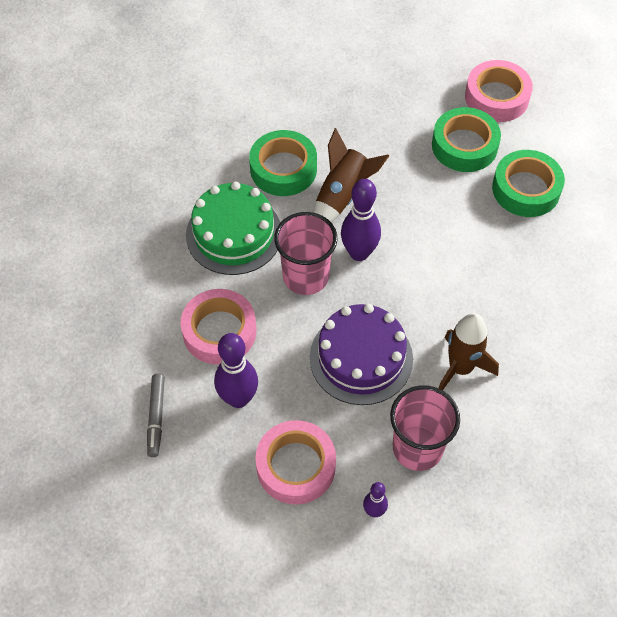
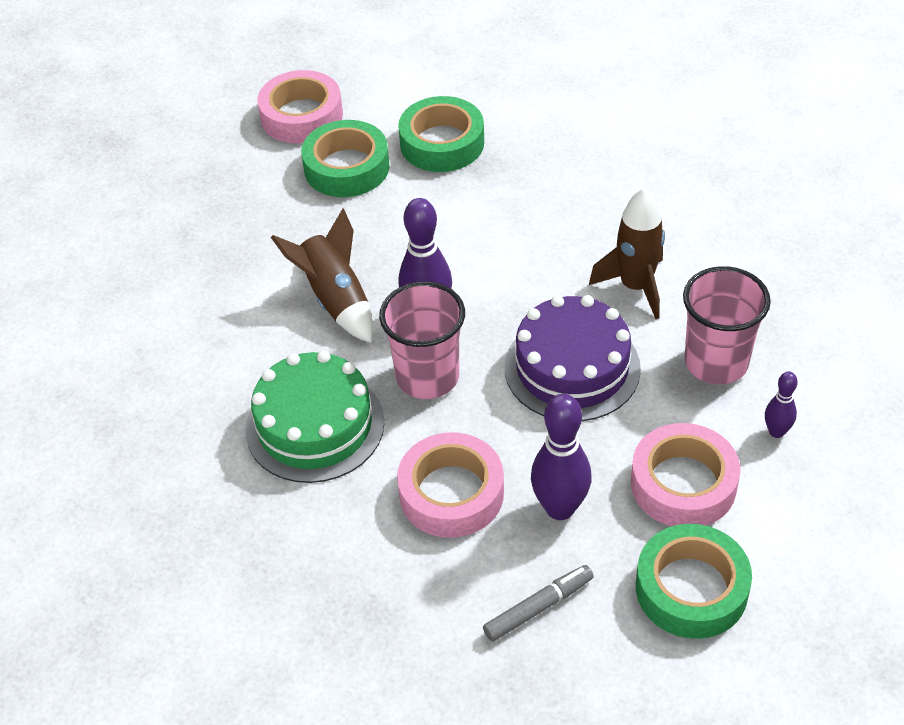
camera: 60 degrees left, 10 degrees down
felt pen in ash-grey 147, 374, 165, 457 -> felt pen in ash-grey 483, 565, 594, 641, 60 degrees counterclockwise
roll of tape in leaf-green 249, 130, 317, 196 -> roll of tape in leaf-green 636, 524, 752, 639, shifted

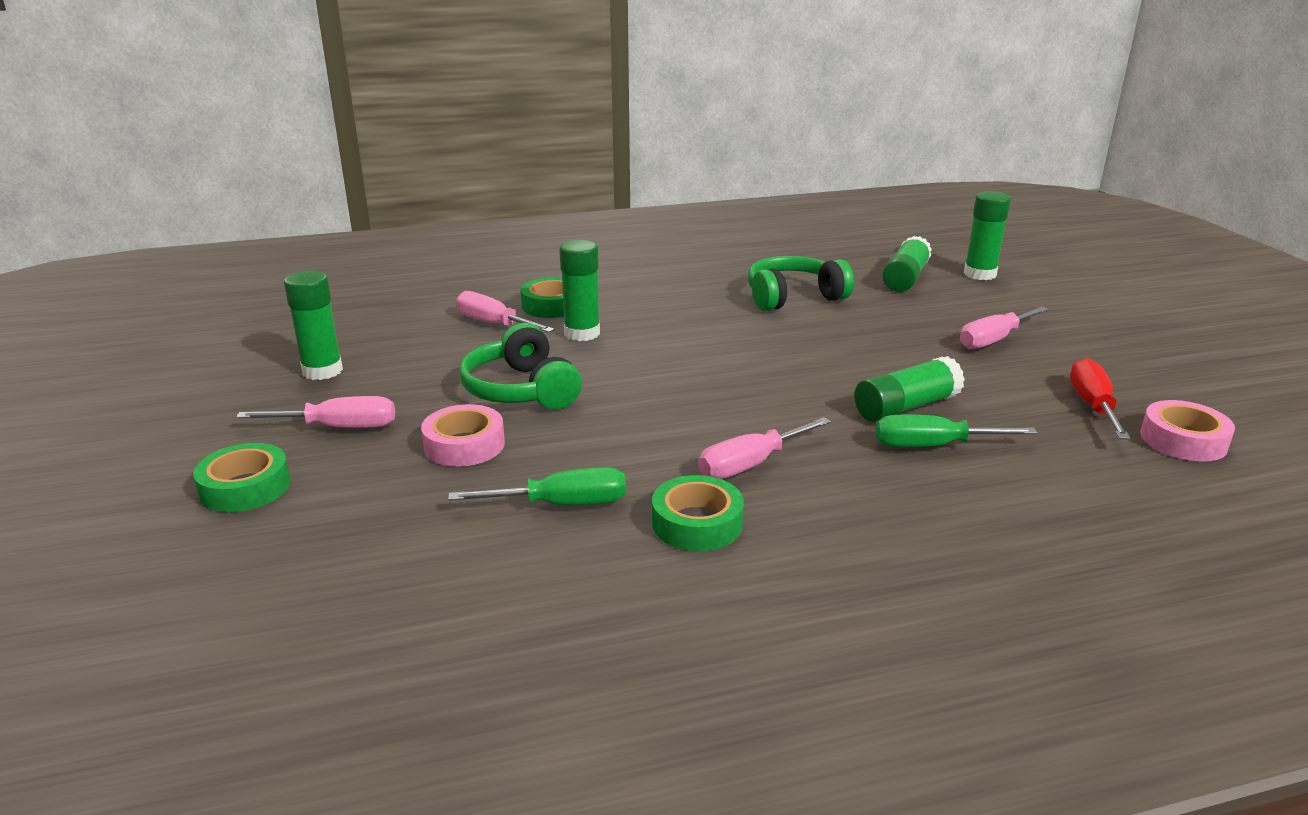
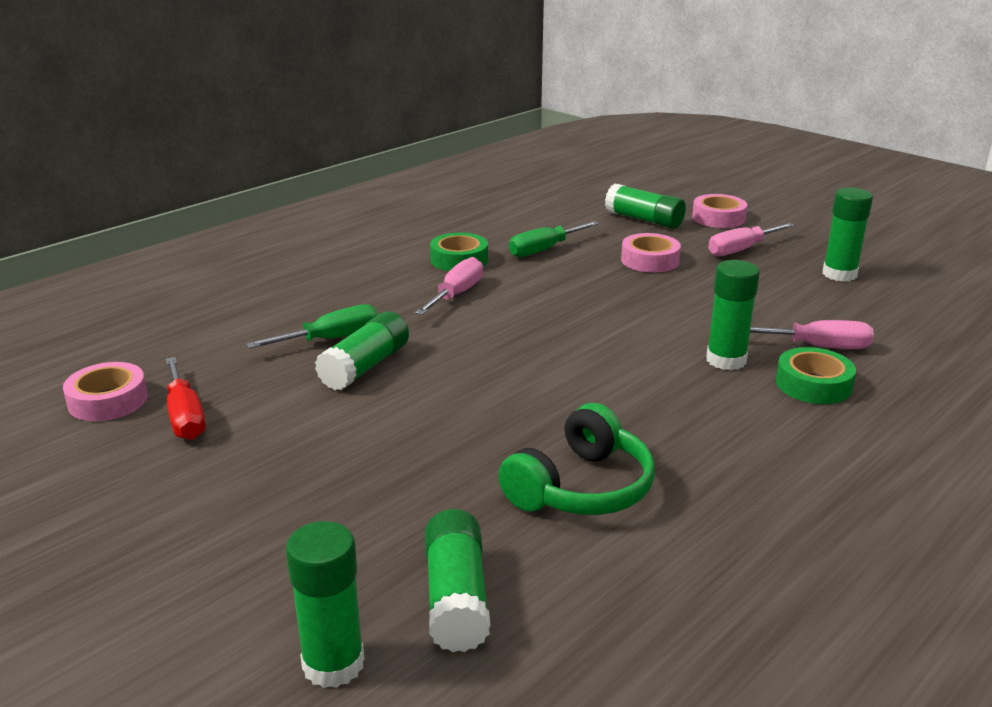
camera: 150 degrees right, 0 degrees up
none -> stick of glue in leaf-green 605, 183, 686, 229
roll of tape in leaf-green 193, 443, 291, 512 -> roll of tape in rosy 692, 194, 747, 228
over-ear headphones in leaf-green 459, 323, 582, 410 -> none
flat screwdriver in rosy 960, 306, 1049, 349 -> none

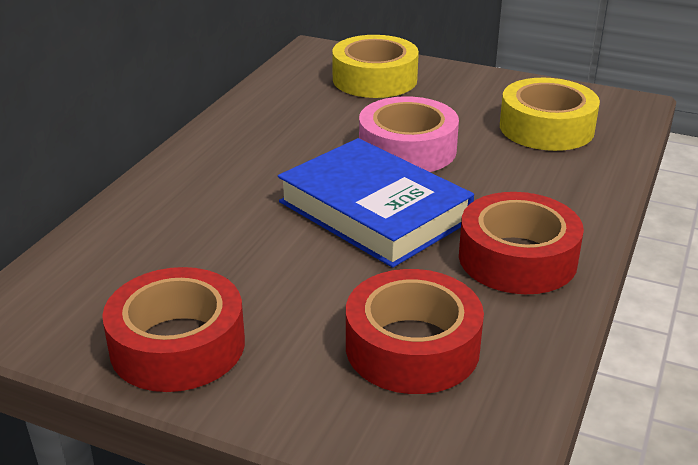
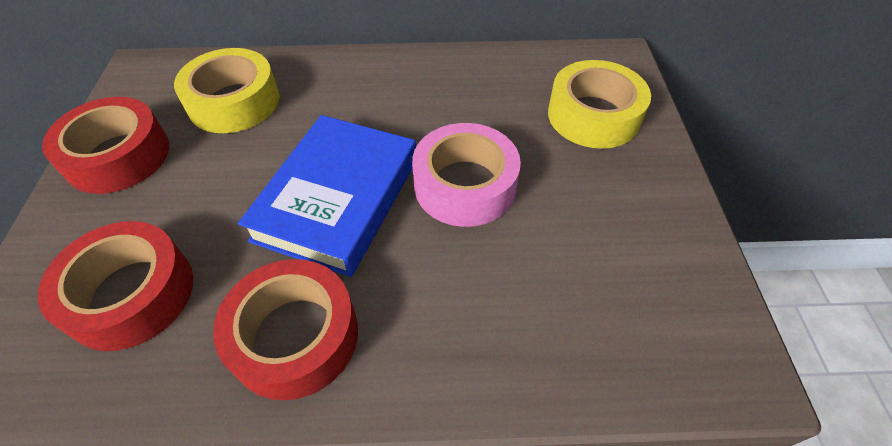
camera: 65 degrees right, 20 degrees up
roll of tape in yellow 500, 78, 600, 151 -> roll of tape in yellow 174, 48, 279, 133, shifted

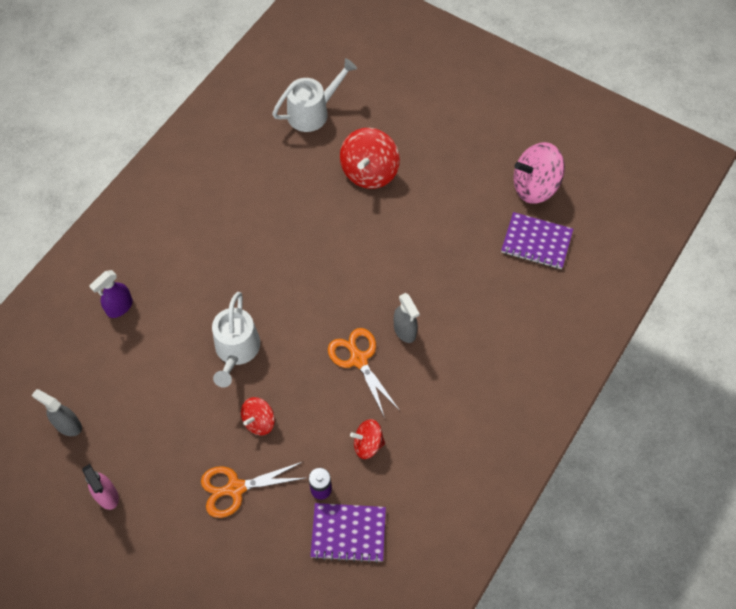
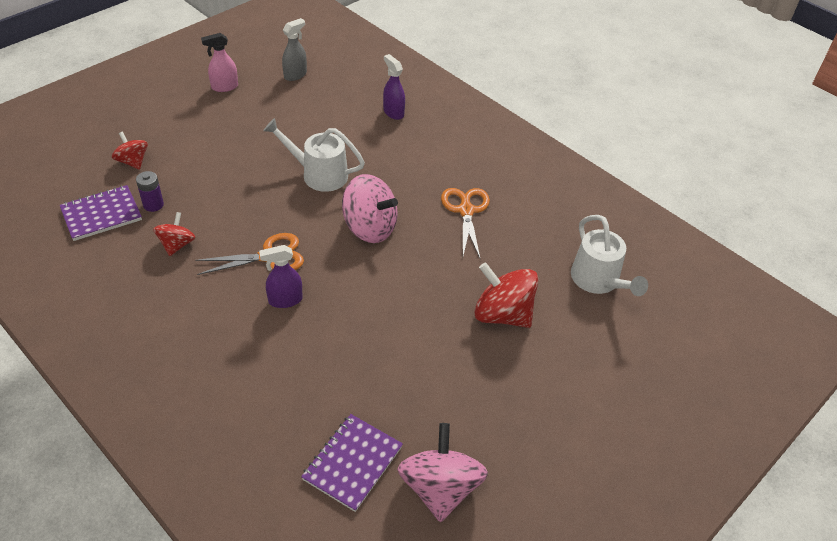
camera: 100 degrees right, 15 degrees down
exercise book in royal purple 310, 503, 386, 563 -> exercise book in royal purple 60, 185, 142, 241, 45 degrees clockwise
whirligig in scarlet 241, 397, 275, 436 -> whirligig in scarlet 112, 132, 148, 170, shifted
spray cleaner in ash-grey 394, 293, 420, 343 -> spray cleaner in royal purple 259, 245, 302, 308
none -> whirligig in rosy 342, 174, 398, 243
pair of scissors in orange-coloured 201, 462, 306, 518 -> pair of scissors in orange-coloured 441, 188, 490, 258, shifted

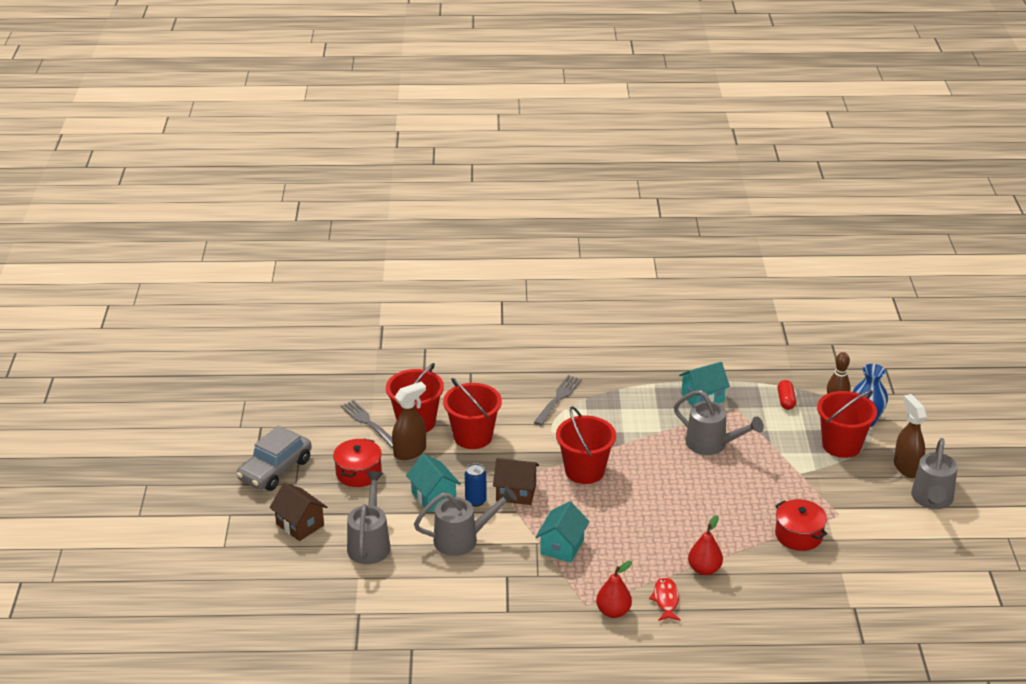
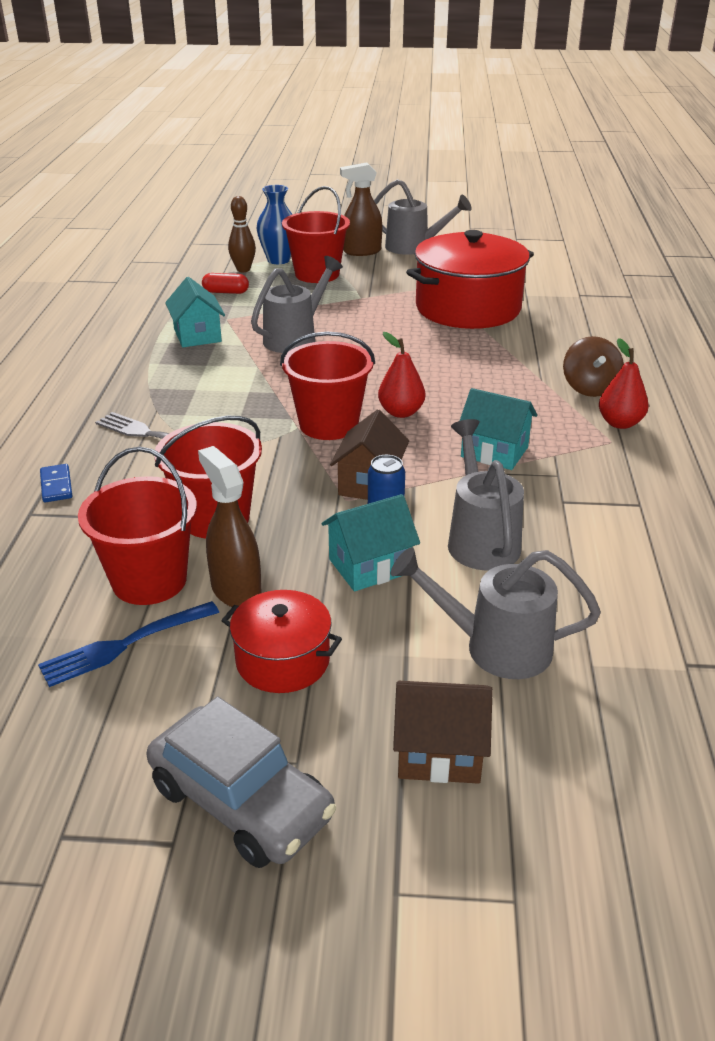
camera: 85 degrees left, 0 degrees up
fork in ash-grey 341, 400, 393, 448 -> fork in blue 38, 601, 219, 687
none -> domino piece in blue 40, 464, 72, 502
toy pear in scarlet 688, 515, 723, 575 -> toy pear in scarlet 378, 332, 425, 418, shifted
cottage in russet 269, 483, 327, 541 -> cottage in russet 393, 681, 493, 784, 45 degrees clockwise
cooking pot in scarlet 775, 499, 827, 551 -> cooking pot in scarlet 406, 230, 534, 329, x1.93
fish figure in scarlet 649, 577, 680, 621 -> whirligig in russet 563, 336, 624, 397

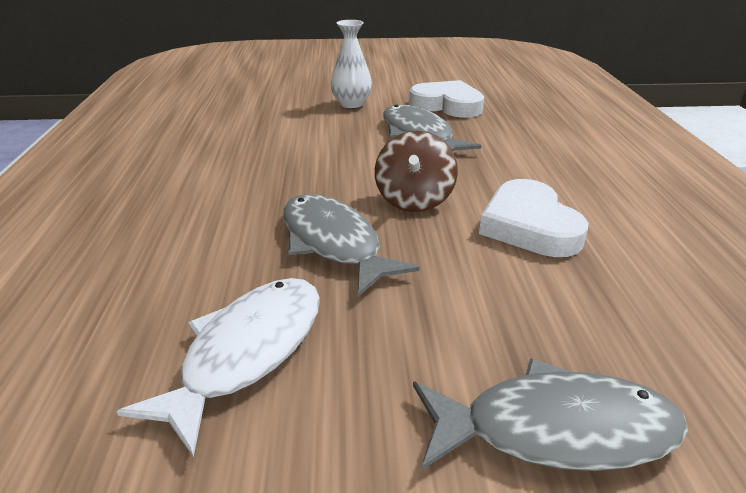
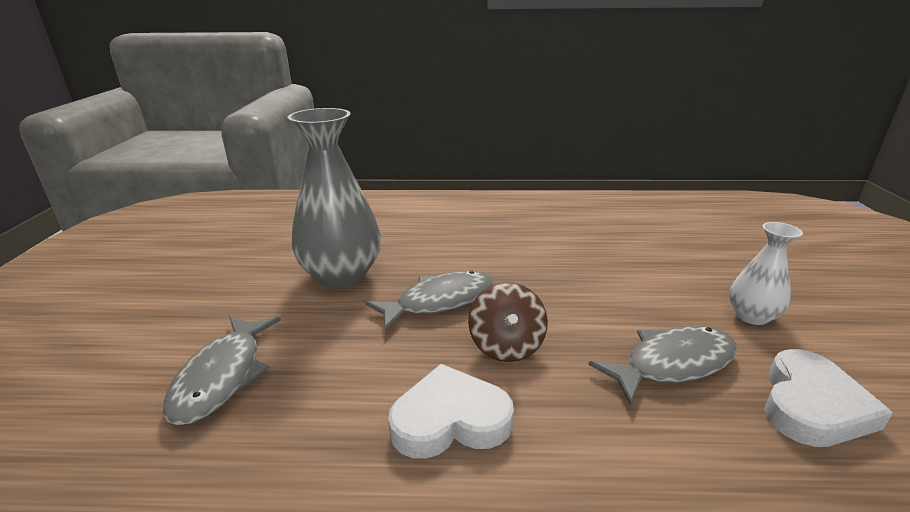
camera: 95 degrees right, 5 degrees down
fish figure in white 117, 278, 320, 457 -> flower vase in ash-grey 288, 108, 381, 288
whirligig in russet 375, 131, 458, 212 -> whirligig in russet 468, 282, 548, 362, 105 degrees counterclockwise

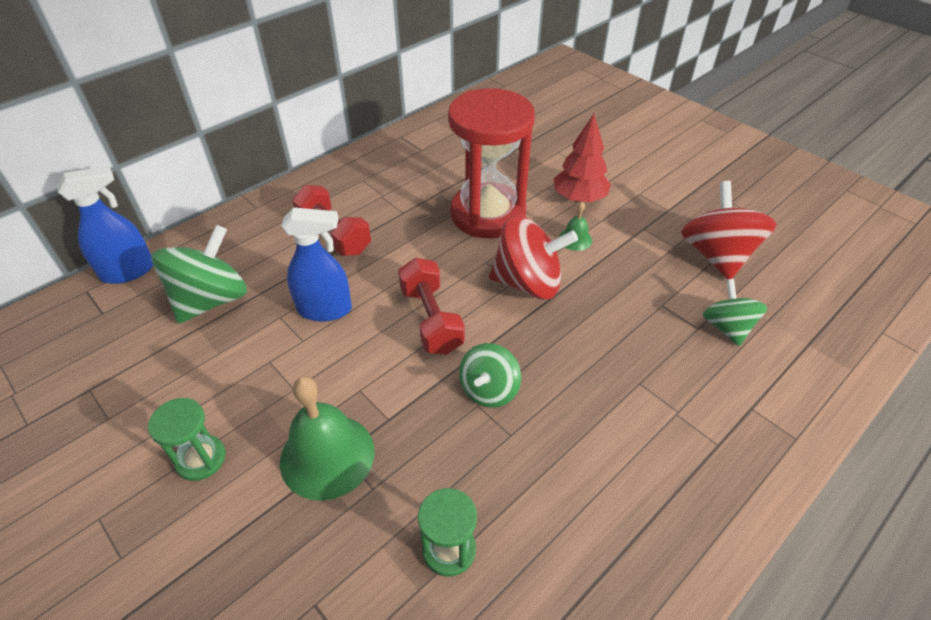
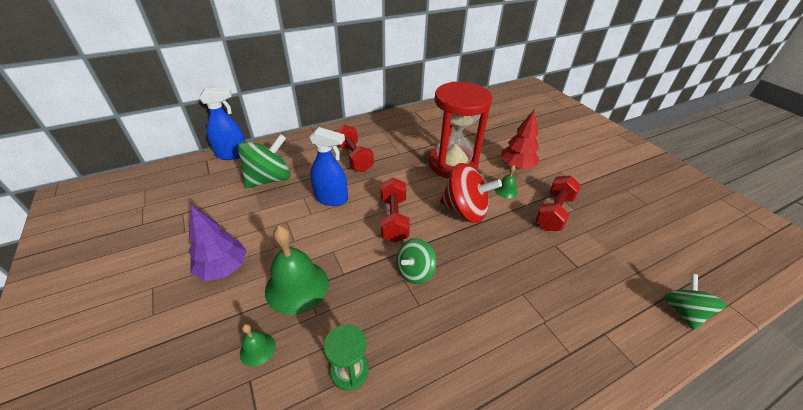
camera: 15 degrees right, 5 degrees down
sand timer in leaf-green 148, 398, 225, 481 -> toy tree in royal purple 188, 205, 247, 281
none -> hand bell in leaf-green 240, 324, 276, 367
none -> free weight in scarlet 535, 175, 581, 231
whirligig in leaf-green 703, 279, 767, 346 -> whirligig in leaf-green 664, 274, 726, 330, shifted
whirligig in scarlet 681, 181, 777, 279 -> none

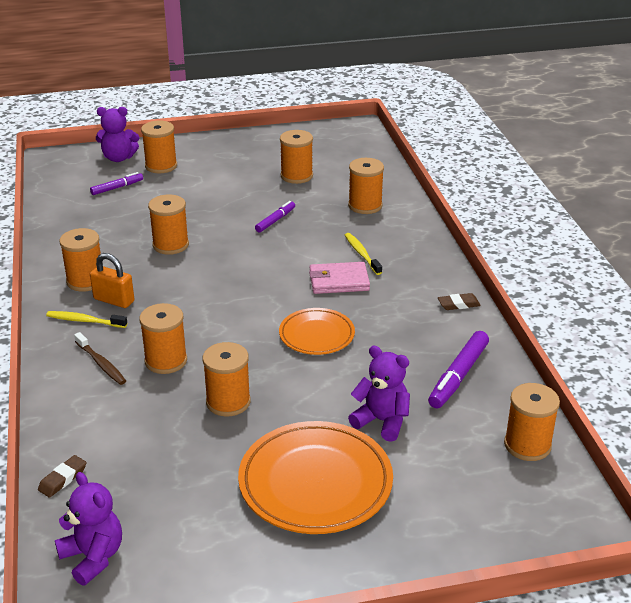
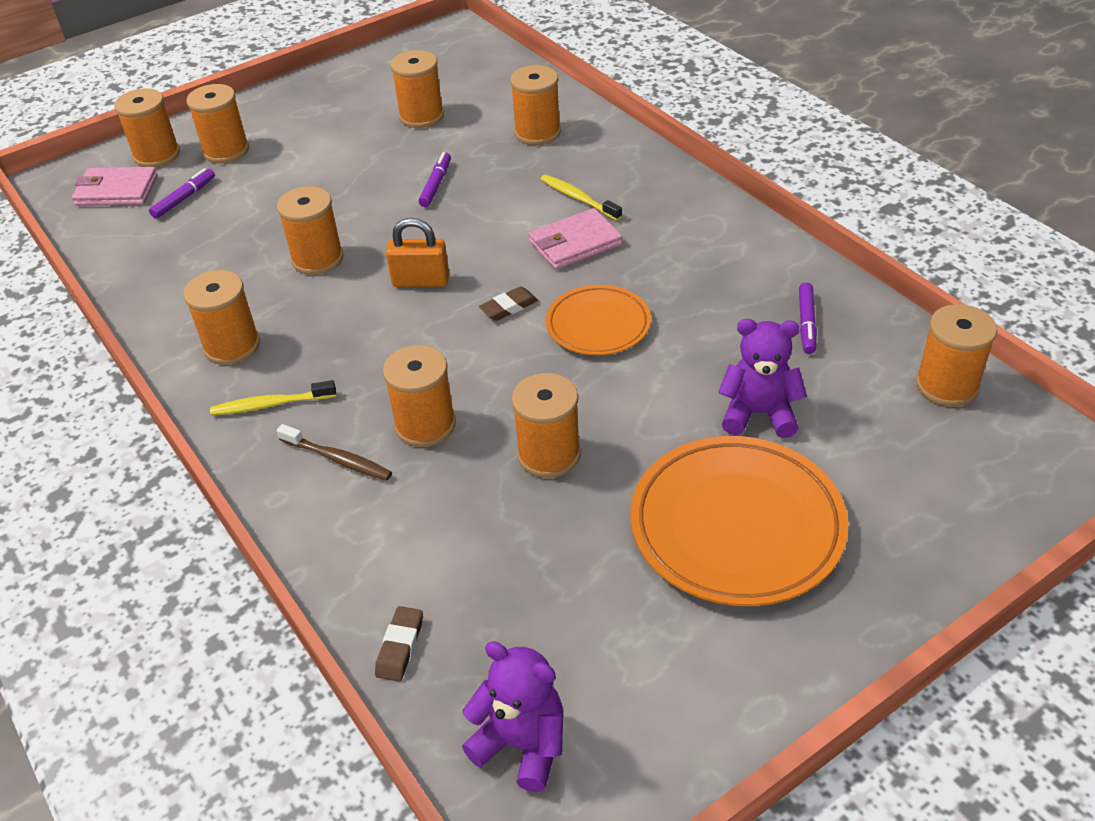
camera: 20 degrees left, 10 degrees up
none -> card wallet in rosy 72, 167, 158, 206
stuffed bear in royal purple 96, 107, 139, 162 -> reel of thread in orange-coloured 114, 88, 180, 167
small lock in orange-coloured 90, 253, 134, 308 -> small lock in orange-coloured 386, 218, 449, 287, shifted
eraser in russet 438, 293, 481, 310 -> eraser in russet 479, 286, 538, 321, shifted
felt pen in royal purple 428, 331, 489, 408 -> felt pen in royal purple 799, 282, 817, 354, x0.61

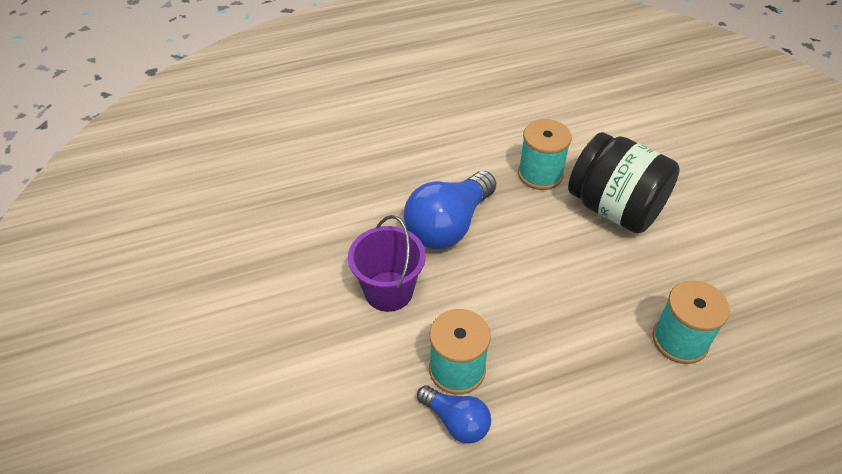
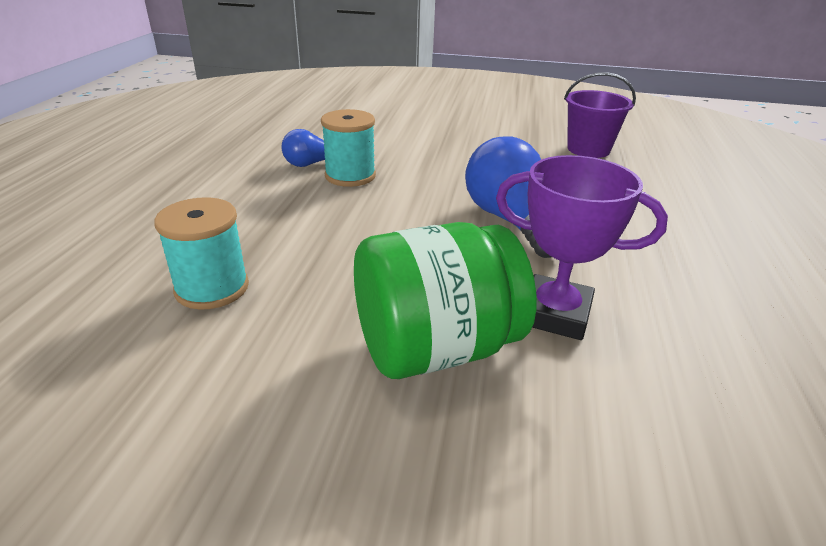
camera: 120 degrees right, 15 degrees down
jam jar in jet-black 568, 132, 680, 233 -> jam jar in leaf-green 354, 222, 536, 379
reel of thread in turquoise 518, 119, 572, 190 -> award cup in royal purple 496, 155, 668, 340
sand bucket in royal purple 348, 215, 426, 312 -> sand bucket in royal purple 564, 72, 636, 158, shifted

